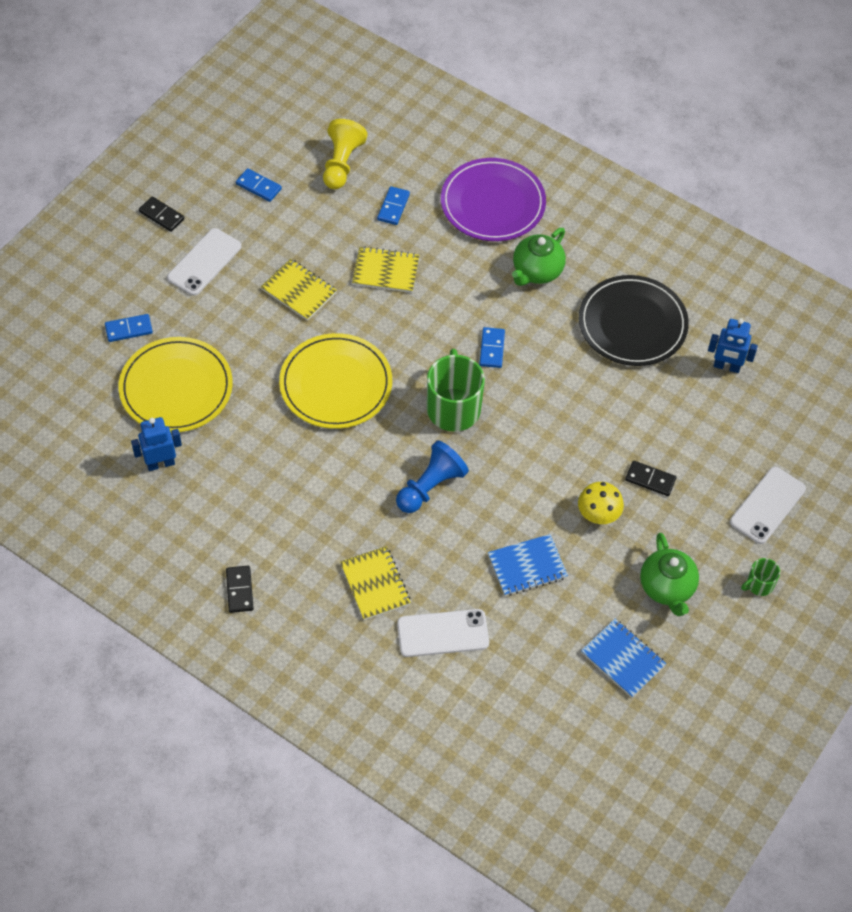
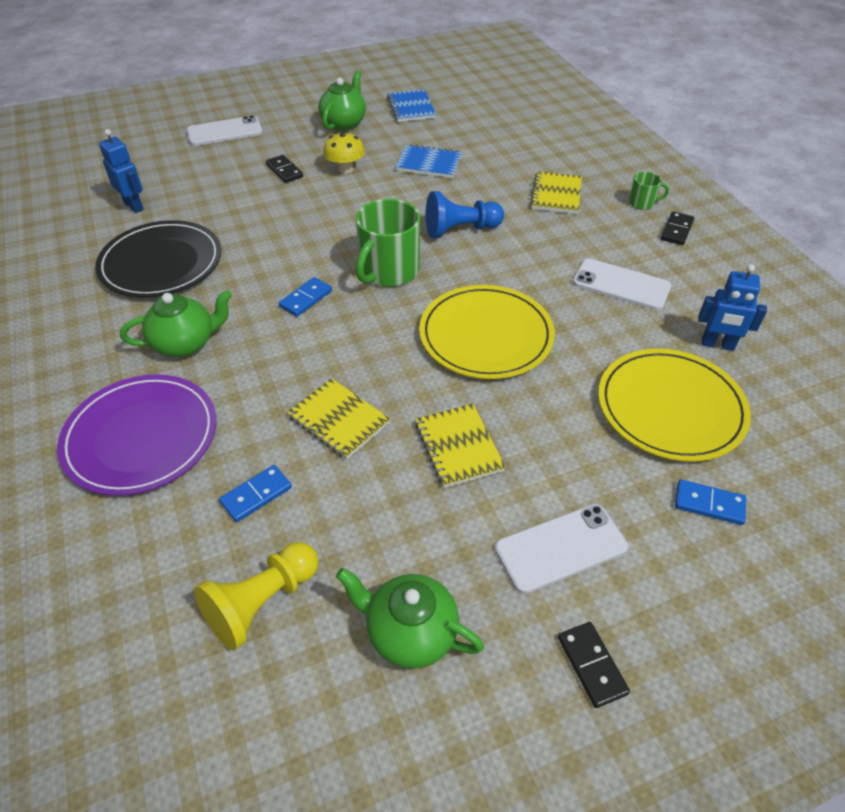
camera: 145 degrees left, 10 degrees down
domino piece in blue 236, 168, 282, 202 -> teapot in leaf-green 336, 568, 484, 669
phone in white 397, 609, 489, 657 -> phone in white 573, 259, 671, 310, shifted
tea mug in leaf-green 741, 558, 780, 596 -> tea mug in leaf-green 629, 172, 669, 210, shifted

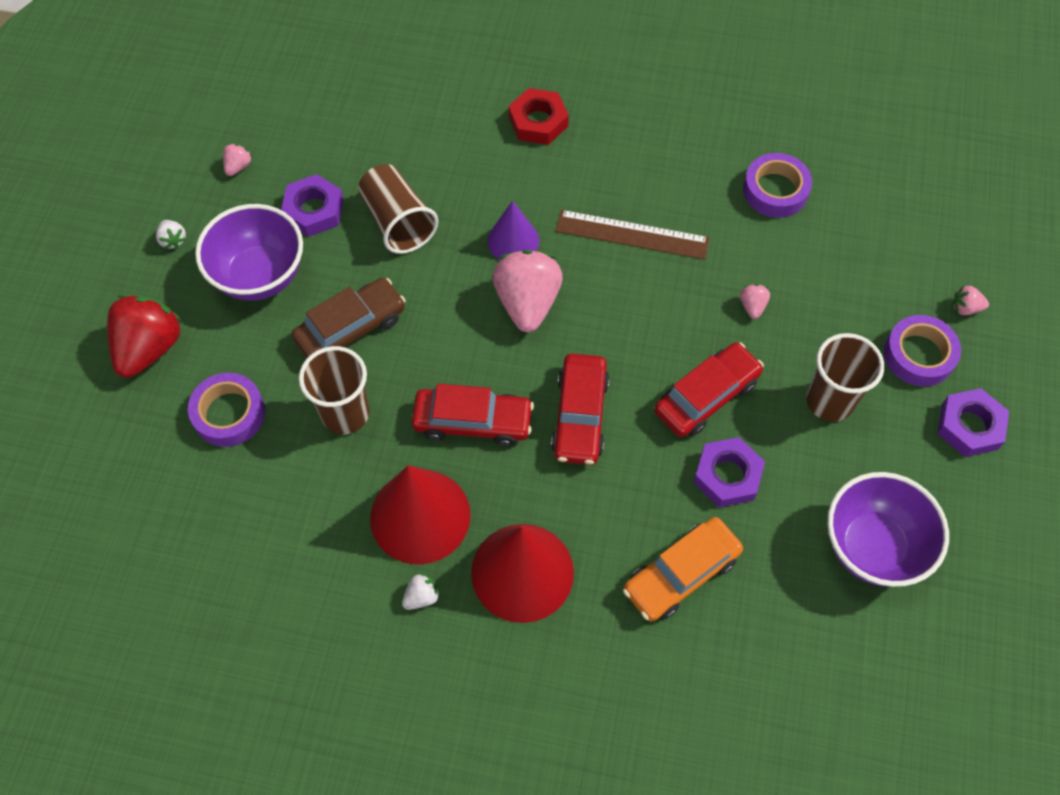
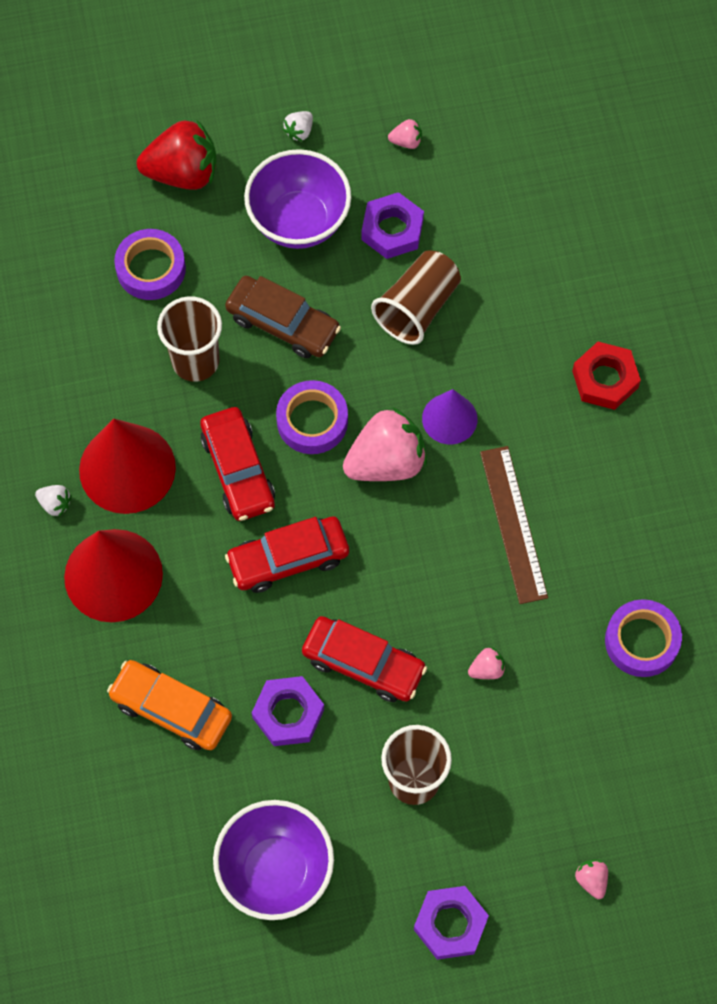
camera: 65 degrees right, 5 degrees up
roll of tape in royal purple 884, 315, 961, 386 -> roll of tape in royal purple 276, 380, 348, 454, shifted

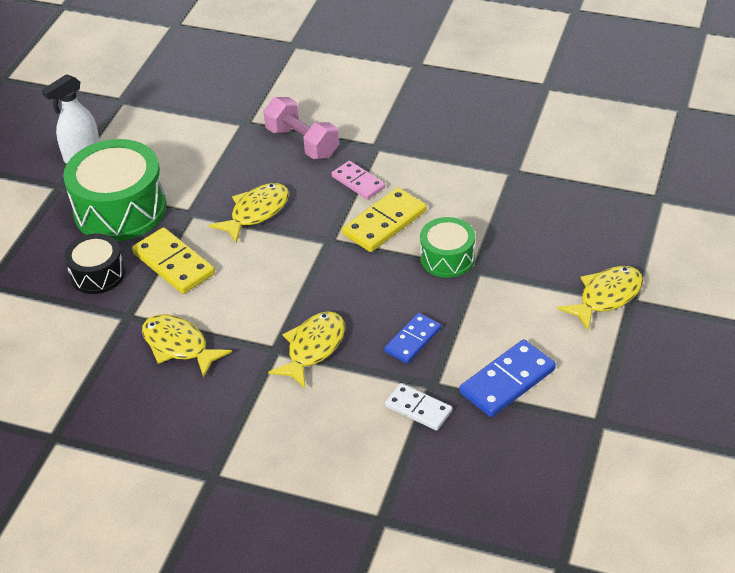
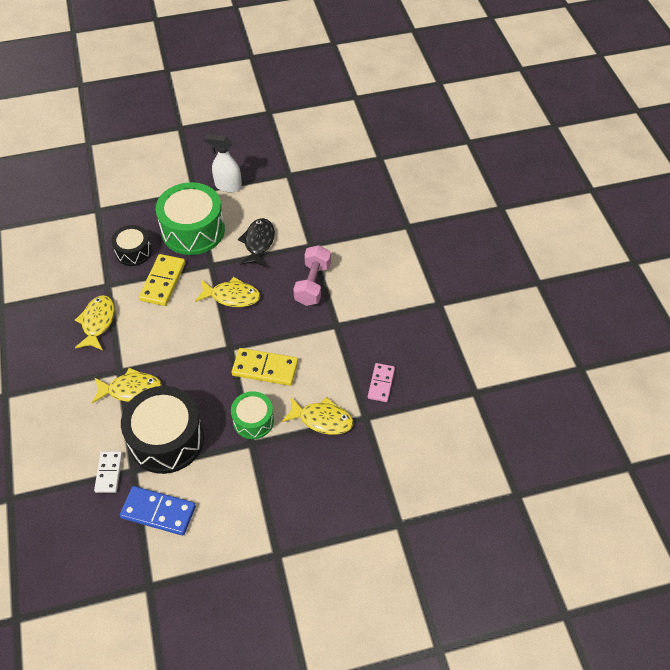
camera: 55 degrees right, 10 degrees up
domino piece in blue 384, 313, 441, 364 -> drum in jet-black 121, 386, 204, 474
none -> fish figure in jet-black 238, 218, 275, 267
fish figure in yellow 557, 266, 643, 331 -> fish figure in yellow 282, 397, 353, 435, shifted
domino piece in rosy 331, 161, 385, 200 -> domino piece in rosy 368, 363, 395, 402, shifted

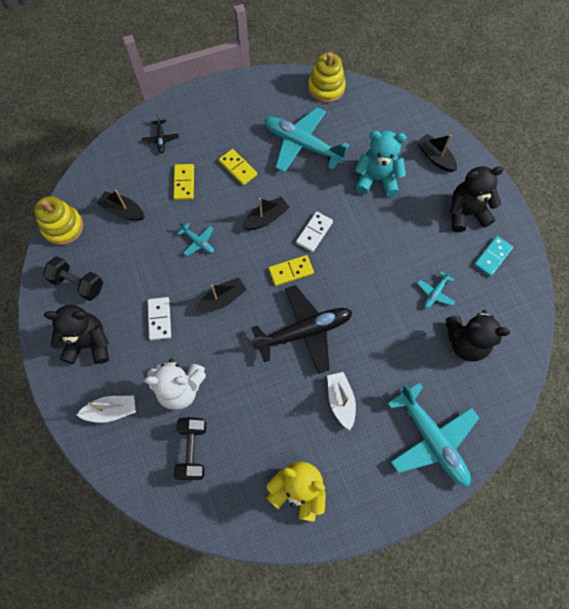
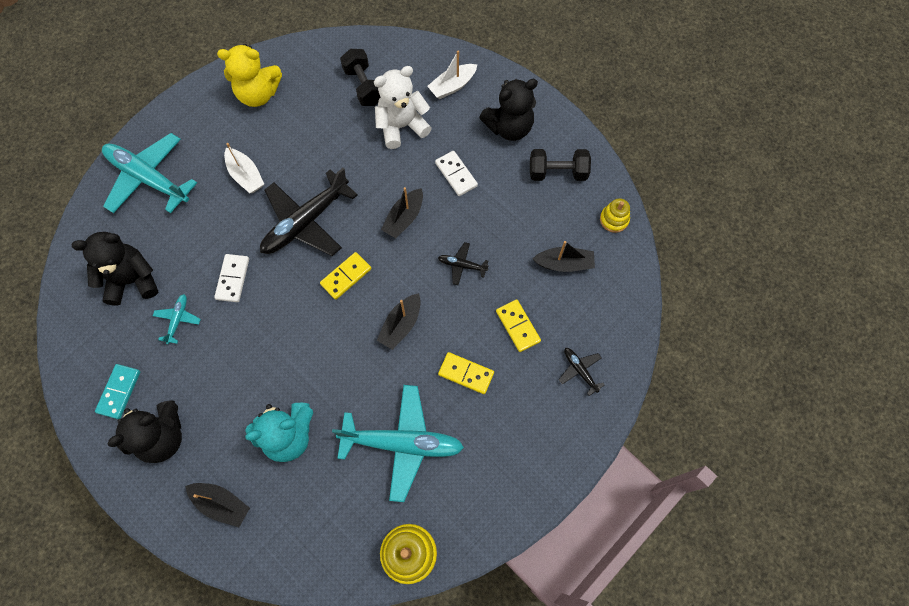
camera: 155 degrees right, 0 degrees up
domino piece in white 296, 212, 333, 252 -> domino piece in white 214, 254, 249, 302, shifted
aeroplane in turquoise 177, 223, 214, 256 -> aeroplane in jet-black 438, 242, 489, 285
stacking rings in yellow 34, 196, 83, 245 -> stacking rings in yellow 600, 198, 630, 233, x0.61

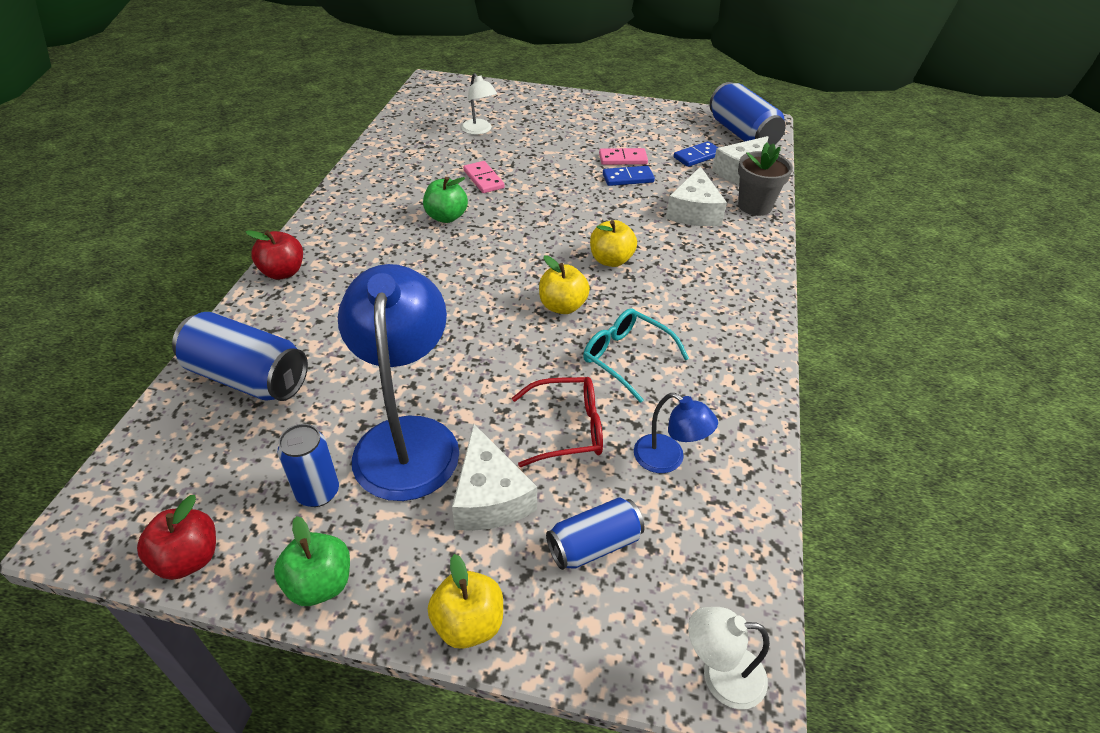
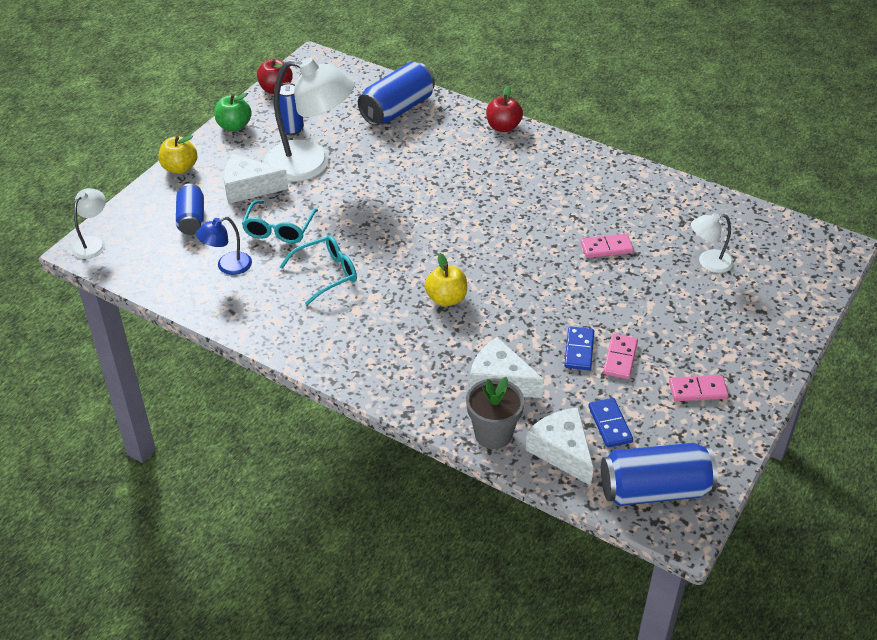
camera: 110 degrees right, 0 degrees up
eyeglasses in scarlet 512, 377, 603, 467 -> eyeglasses in turquoise 242, 200, 318, 243
lamp in blue 338, 264, 459, 501 -> lamp in white 264, 58, 355, 182
none -> domino piece in rosy 669, 375, 729, 401
apple fruit in leaf-green 423, 177, 468, 223 -> none
apple fruit in yellow 539, 256, 590, 314 -> none

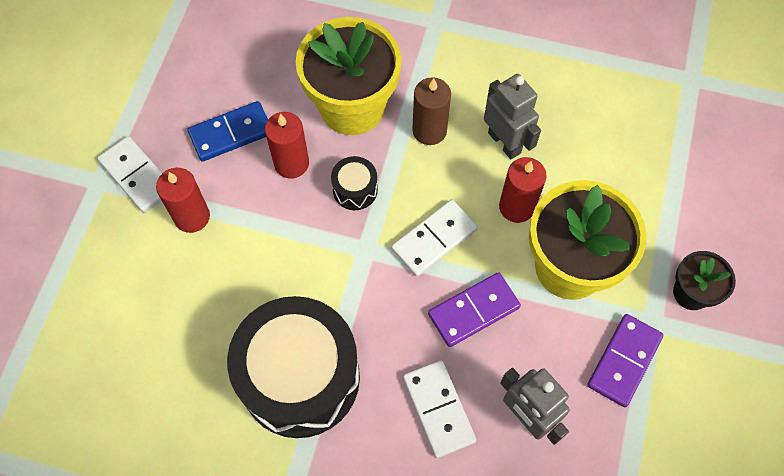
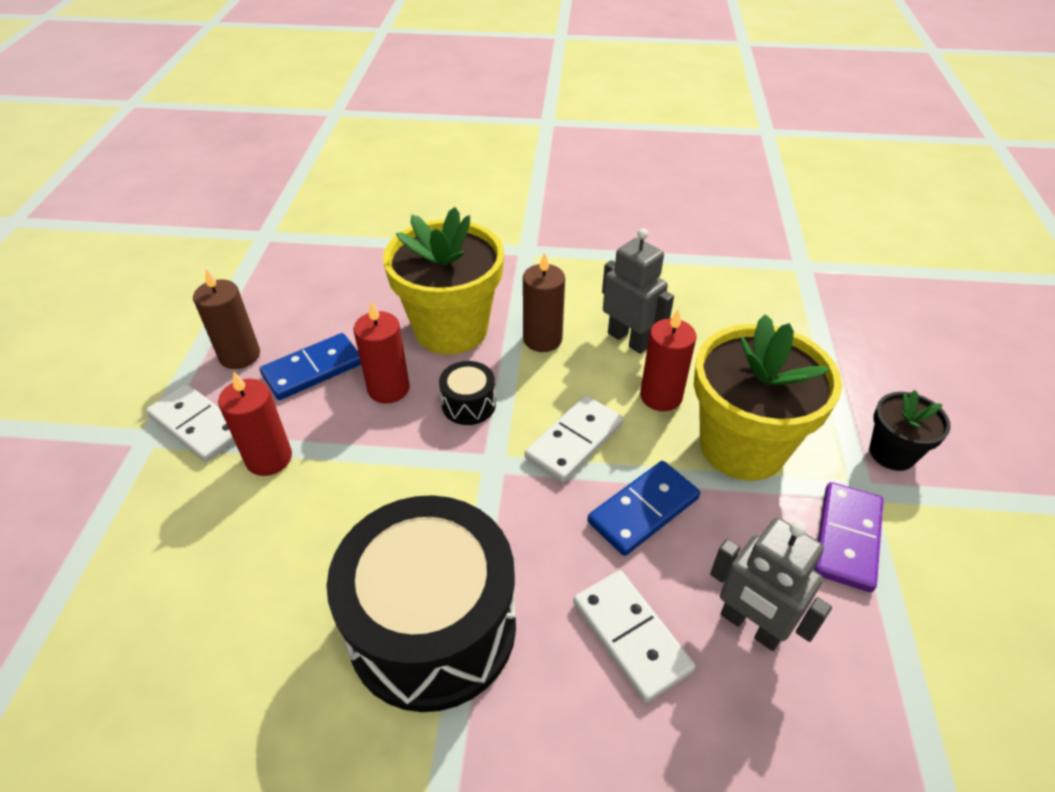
camera: 10 degrees left, 20 degrees down
none -> candle in russet 193, 269, 260, 369
domino piece in royal purple 428, 272, 521, 347 -> domino piece in blue 587, 461, 700, 556

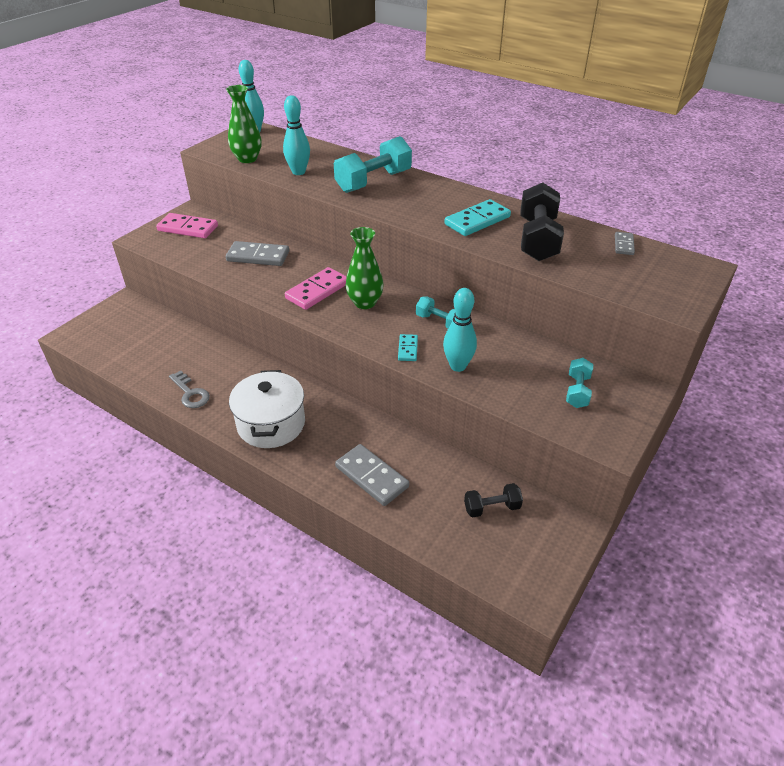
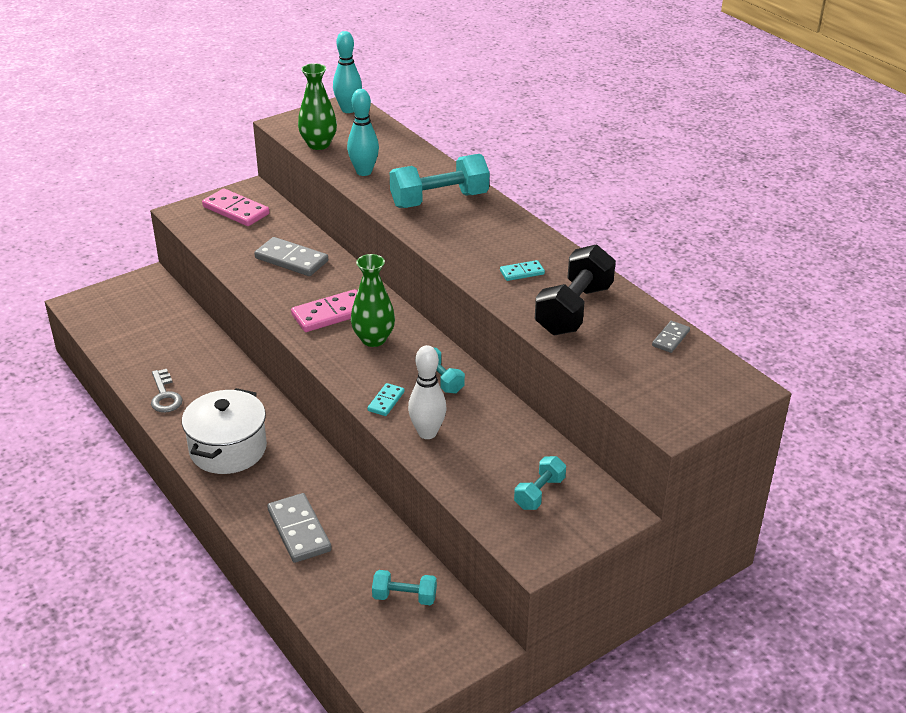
camera: 20 degrees right, 5 degrees down
free weight in jet-black 464, 483, 523, 517 -> free weight in turquoise 372, 570, 437, 605
tenpin in turquoise 443, 288, 477, 372 -> tenpin in white 408, 345, 447, 439
domino piece in turquoise 444, 199, 511, 236 -> domino piece in turquoise 500, 260, 545, 281, x0.54

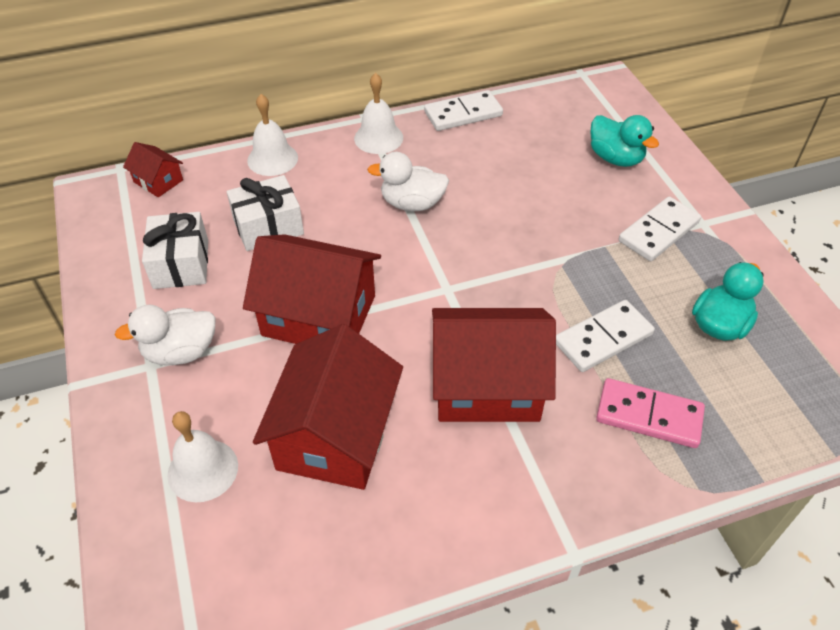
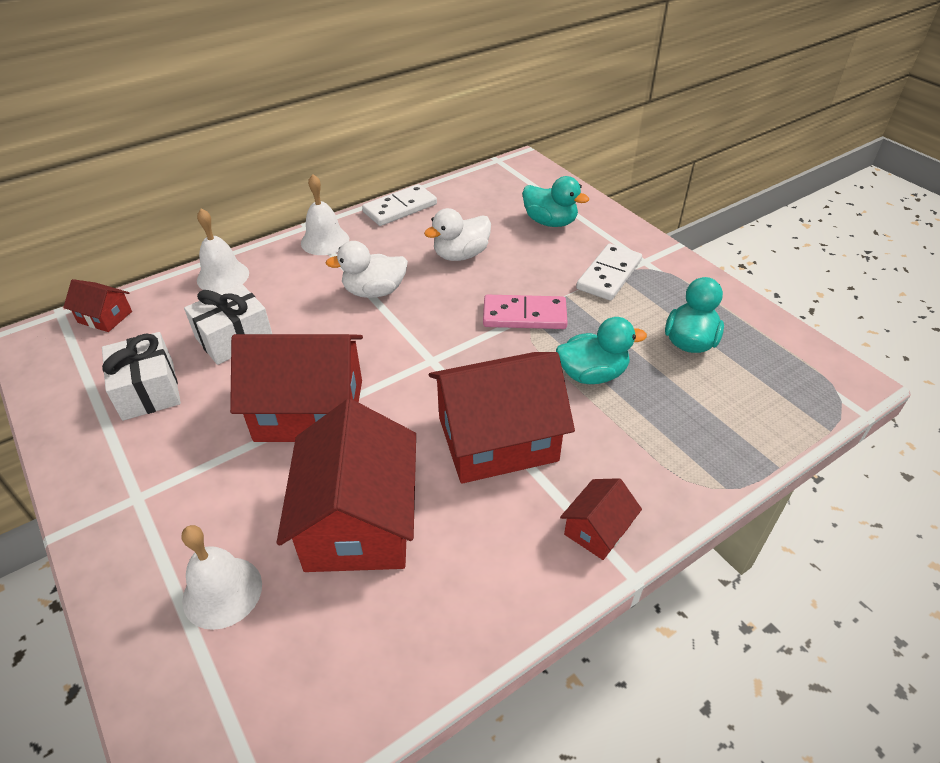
camera: 15 degrees left, 5 degrees down
rubber duck in white 115, 305, 216, 365 -> rubber duck in white 424, 208, 491, 261, shifted
domino piece in rosy 596, 378, 705, 448 -> domino piece in rosy 483, 295, 568, 329, shifted
domino piece in white 556, 300, 655, 372 -> rubber duck in turquoise 556, 317, 647, 384
none -> cottage in scarlet 560, 478, 642, 560

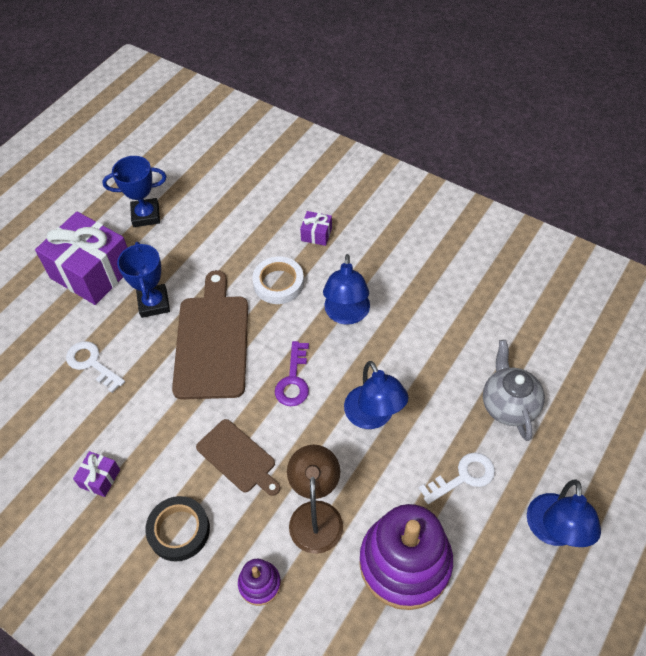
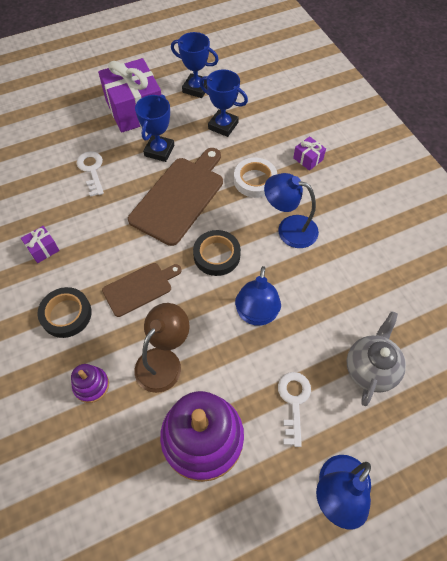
camera: 30 degrees right, 5 degrees up
cutting board in russet 196, 419, 280, 496 -> cutting board in russet 102, 263, 182, 317, 105 degrees counterclockwise
door key in royal purple 275, 341, 309, 406 -> roll of tape in jet-black 193, 230, 241, 276
none -> award cup in blue 199, 69, 248, 137
lamp in blue 323, 254, 370, 325 -> lamp in blue 264, 173, 319, 248, 75 degrees clockwise
door key in white 419, 452, 495, 504 -> door key in white 278, 372, 311, 447, 90 degrees counterclockwise

